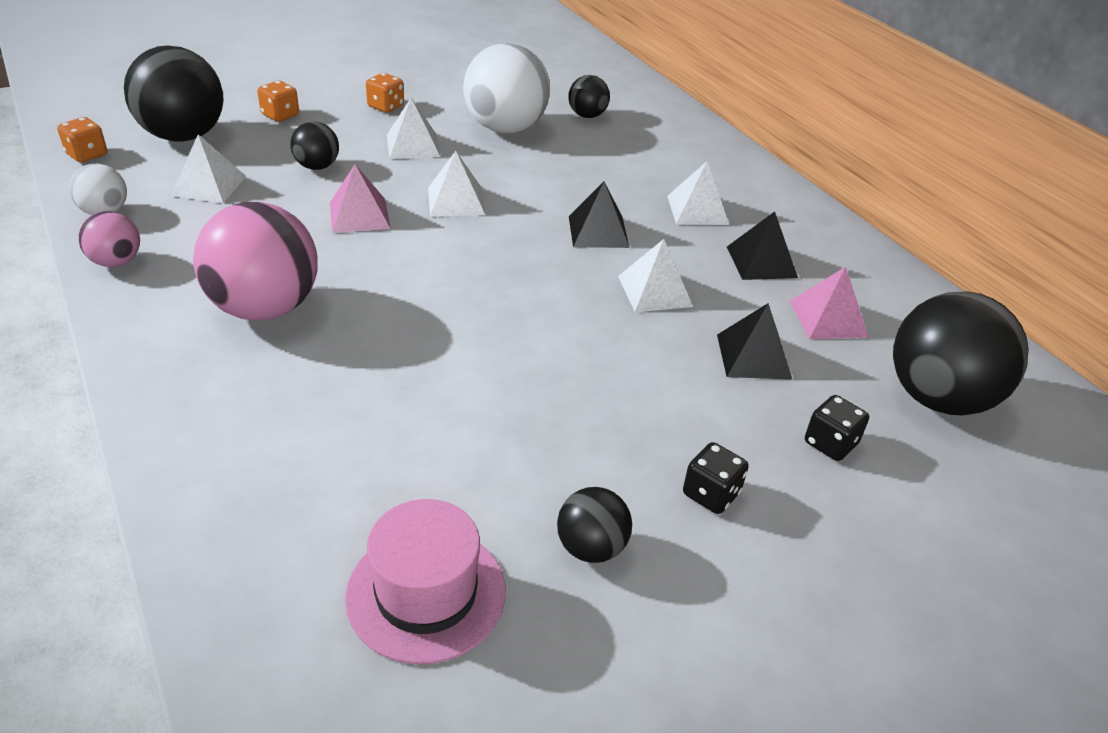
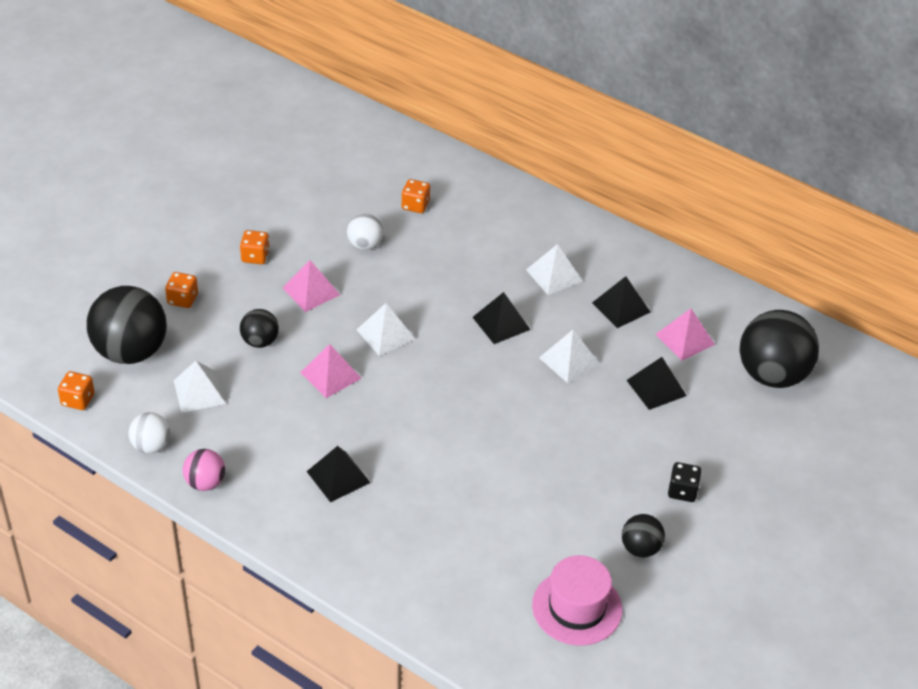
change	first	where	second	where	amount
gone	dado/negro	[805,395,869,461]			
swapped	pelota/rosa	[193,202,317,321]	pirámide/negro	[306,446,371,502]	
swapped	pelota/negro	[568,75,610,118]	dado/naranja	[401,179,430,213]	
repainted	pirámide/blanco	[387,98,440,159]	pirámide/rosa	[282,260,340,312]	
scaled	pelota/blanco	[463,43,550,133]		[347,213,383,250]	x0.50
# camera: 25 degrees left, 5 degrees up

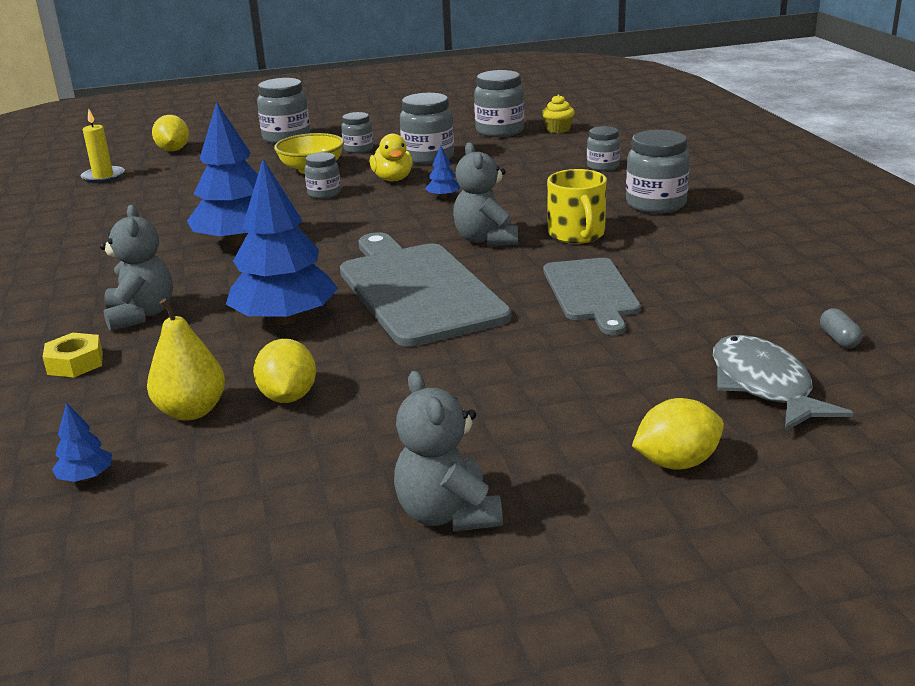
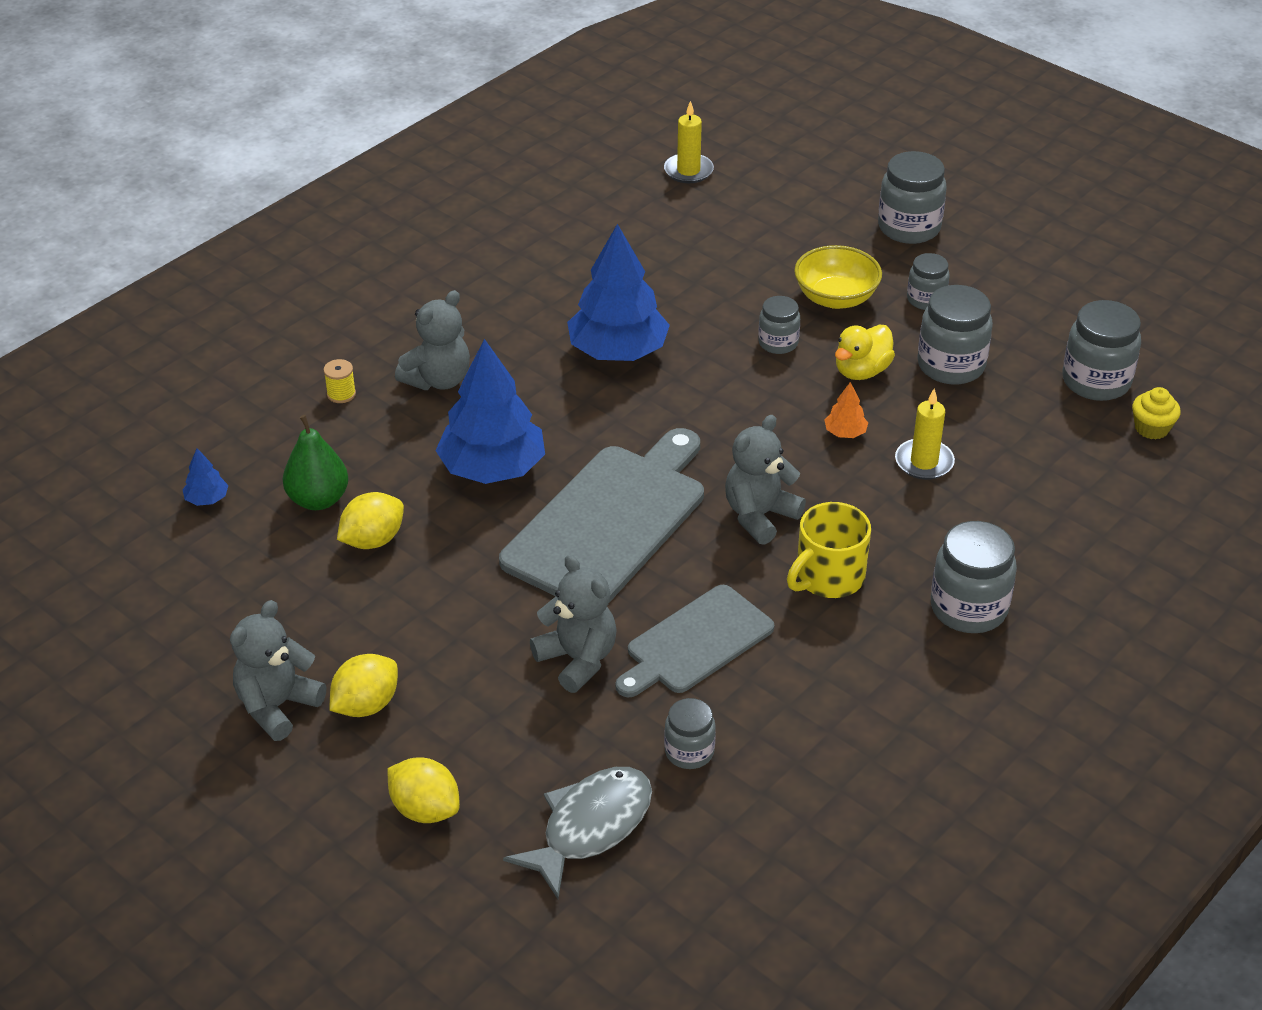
change	first	where	second	where	amount
gone	cápsula/gris	[820,308,862,348]			
new			osito/gris	[530,555,617,693]	
new			vela/amarillo	[895,388,955,480]	
shifted	limón/amarillo	[152,115,189,151]		[330,654,398,717]	
shifted	tarro/gris	[587,126,620,171]		[664,698,716,769]	
swapped	tuerca/amarillo	[43,333,103,378]	carrete/amarillo	[323,359,356,403]	
repainted	pera/amarillo	[147,298,225,421]	pera/verde	[283,415,349,510]	
repainted	árbol/azul	[425,145,460,198]	árbol/naranja	[824,382,868,438]	
# camera: 55 degrees right, 15 degrees up

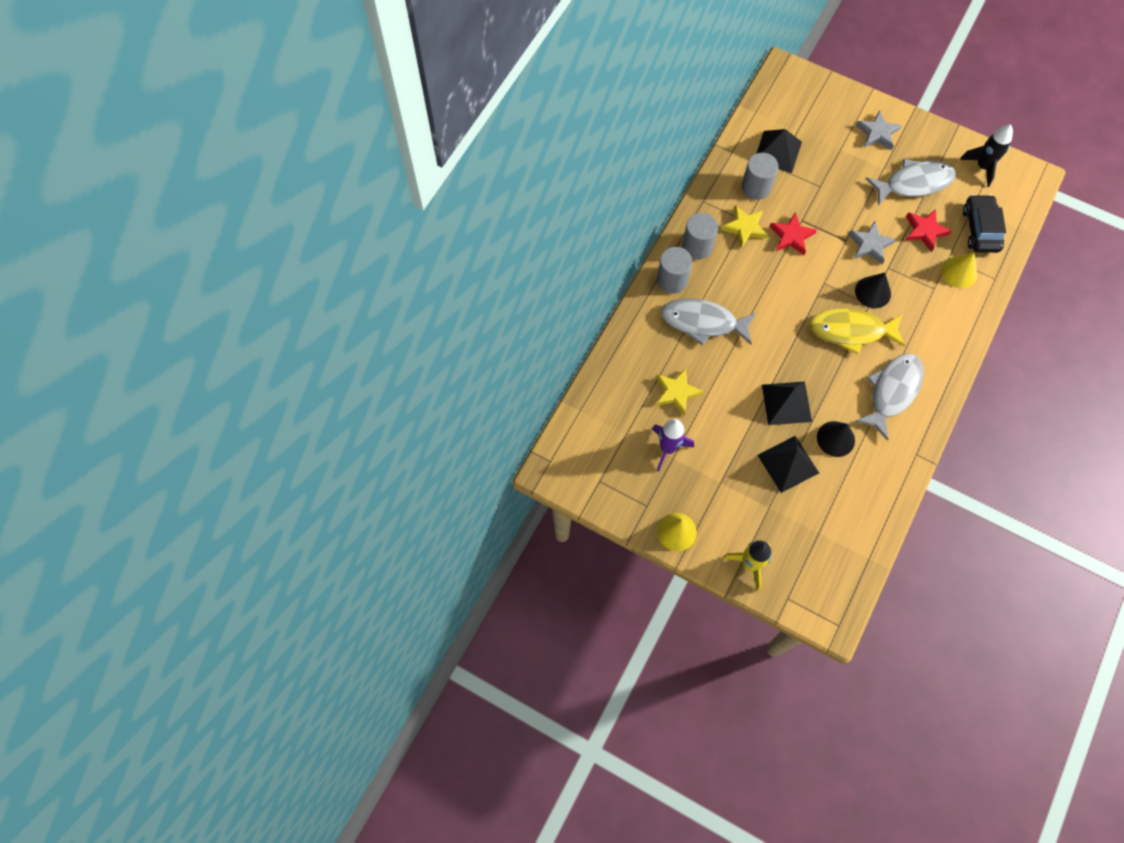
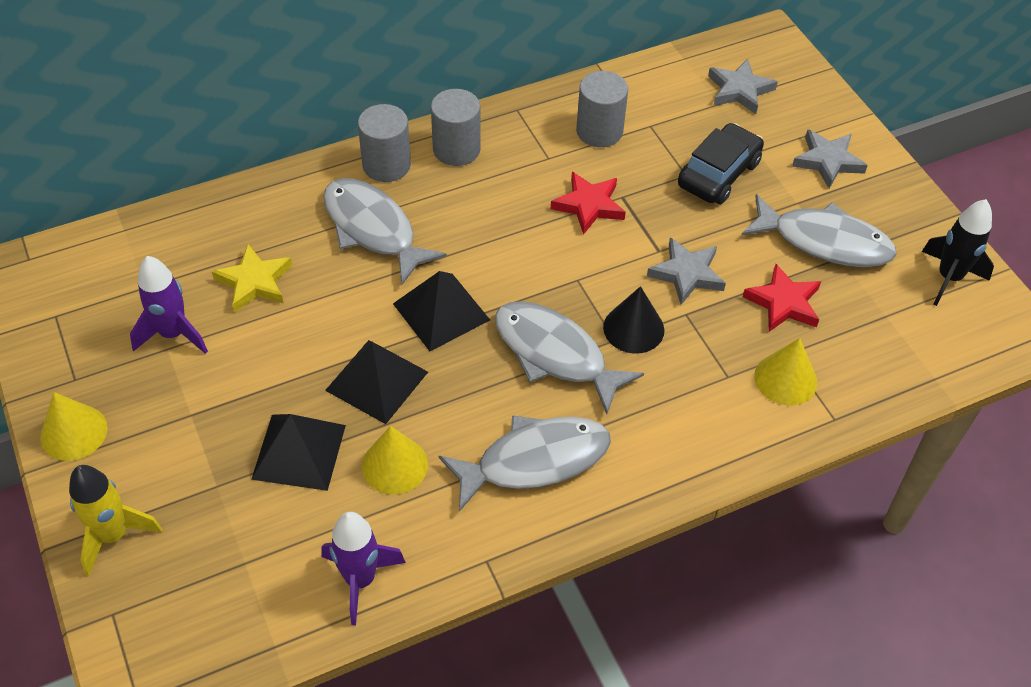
change	first	where	second	where	amount
gone	estrella/amarillo	[721,205,768,248]			
new			cohete/morado	[322,512,406,625]	
new			estrella/gris	[708,59,778,114]	
shifted	pirámide/negro	[756,129,802,173]		[393,271,490,351]	
shifted	coche/negro	[963,194,1006,253]		[678,123,764,204]	
repainted	pez/amarillo	[809,308,905,355]	pez/gris	[495,301,644,414]	
repainted	cono/negro	[817,421,855,457]	cono/amarillo	[362,426,428,494]	
# camera: 35 degrees right, 15 degrees down

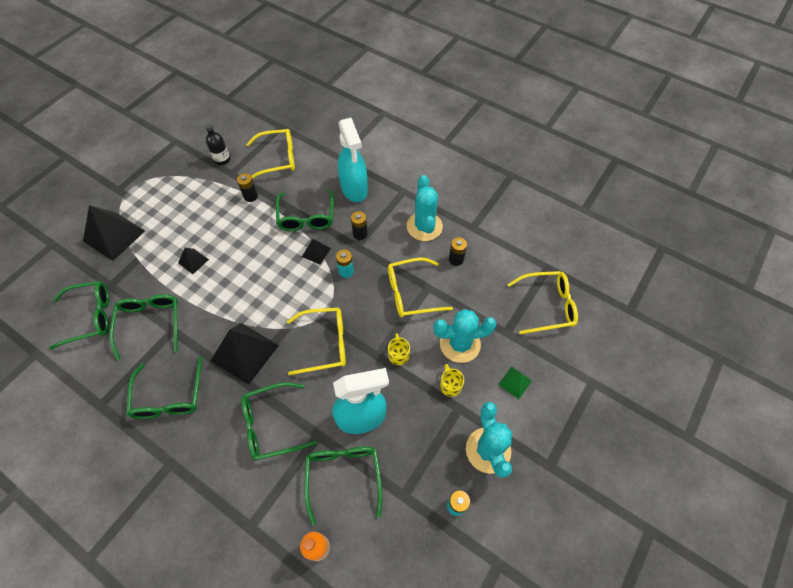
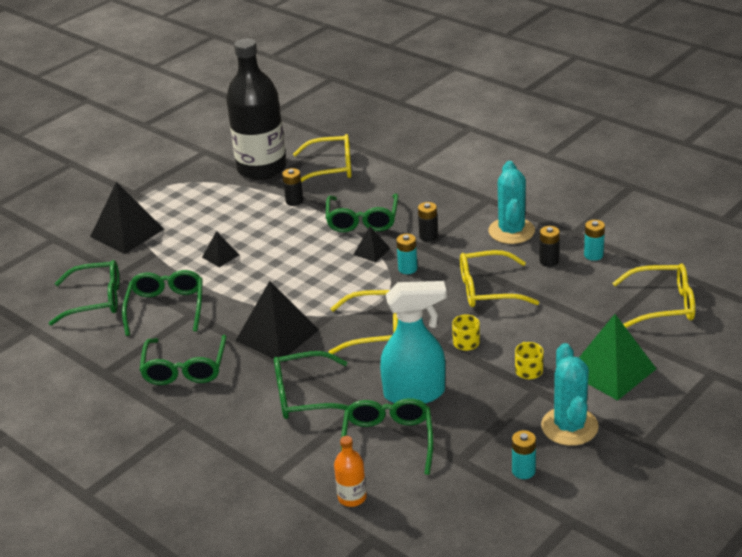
change	first	where	second	where	amount
gone	pulverizador/turquesa	[338,118,368,202]			
gone	cactus/turquesa	[433,309,497,363]			
new			pila/turquesa	[584,220,605,261]	
scaled	botella/negro	[205,123,230,165]		[226,39,286,180]	x2.44
scaled	pirámide/verde	[498,366,532,399]		[579,314,656,400]	x2.03
# camera: 10 degrees right, 25 degrees down

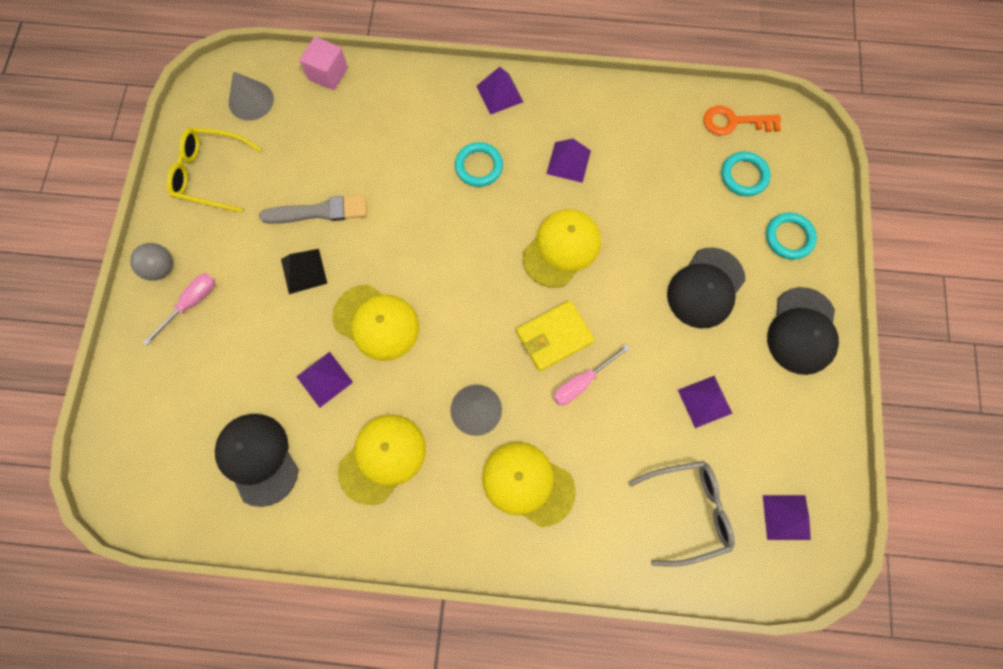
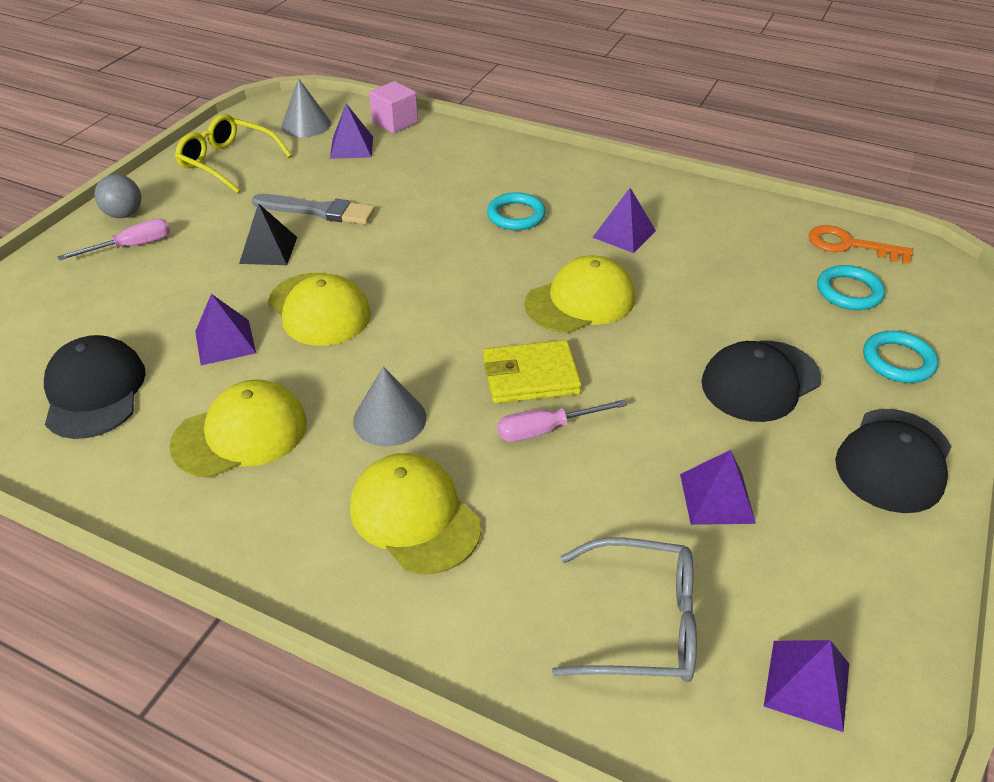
change	first	where	second	where	amount
shifted	pirámide/morado	[476,67,523,115]		[330,104,373,159]	
# camera: 20 degrees right, 30 degrees down

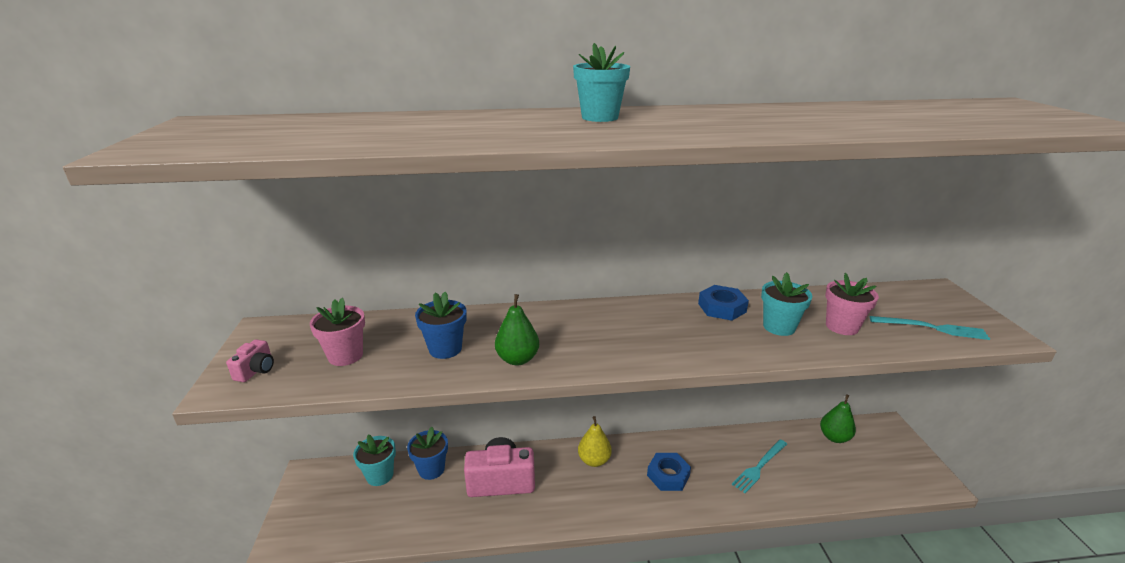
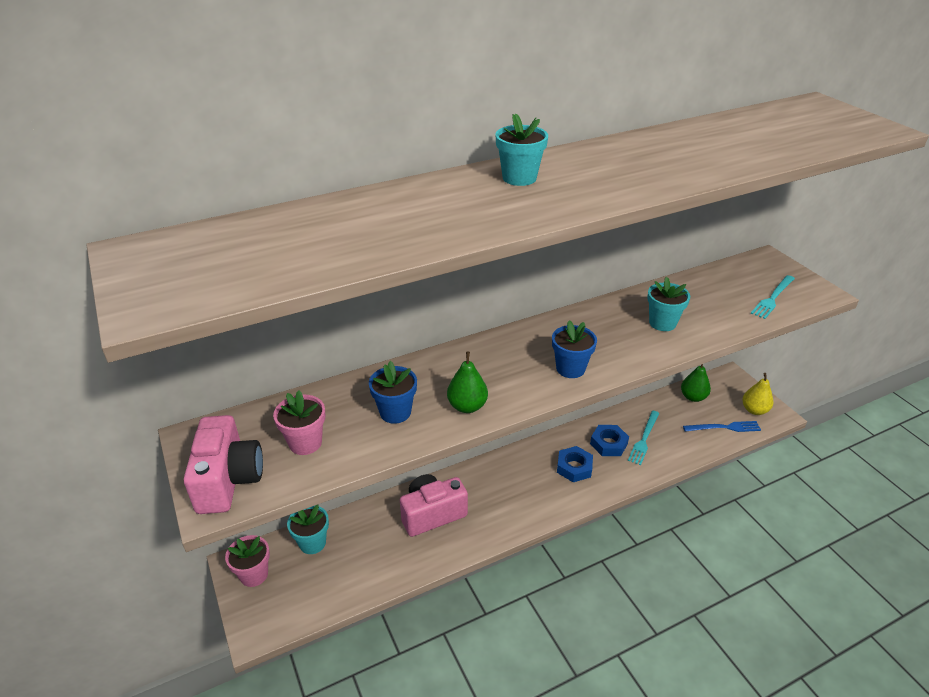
change	first	where	second	where	amount
new			tenedor/azul	[683,421,761,432]	
shifted	maceta/azul	[407,427,448,480]		[552,320,597,378]	
shifted	pera/amarillo	[578,416,612,467]		[742,373,773,415]	
shifted	tuerca/azul	[698,285,749,321]		[590,425,629,456]	
shifted	maceta/rosa	[825,273,879,335]		[225,535,270,587]	
rotated	tenedor/turquesa	[870,316,990,340]		[751,275,795,319]	135 degrees clockwise
scaled	cámara/rosa	[226,340,274,382]		[184,415,263,514]	x2.14
# camera: 20 degrees left, 10 degrees up

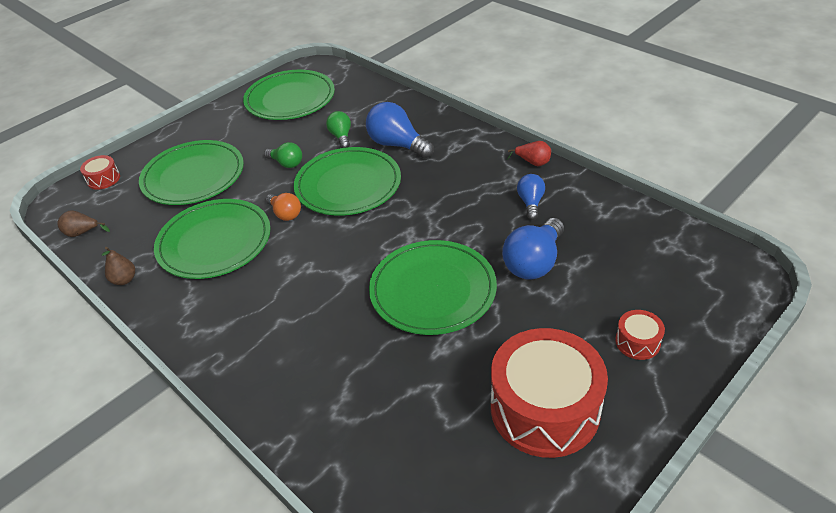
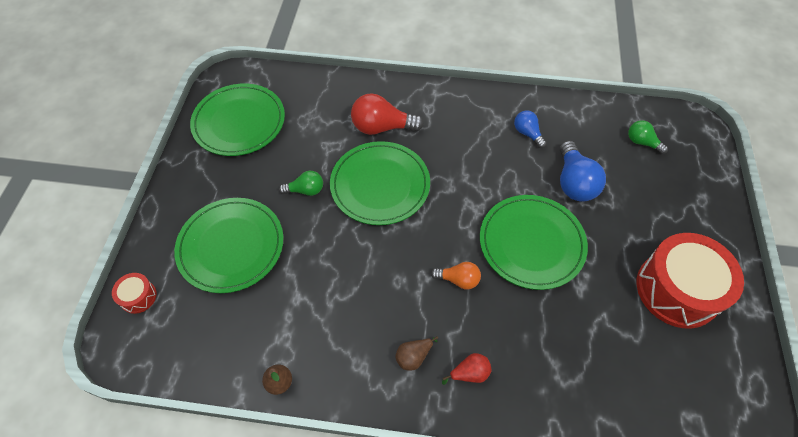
change	first	where	second	where	amount
gone	plato/verde	[154,199,271,279]			
gone	tambor/rojo	[615,310,665,360]			
shifted	pera/marrón	[57,210,110,237]		[395,336,438,371]	
shifted	bombilla/naranja	[266,193,301,221]		[431,262,481,290]	
shifted	bombilla/verde	[326,111,351,148]		[628,120,668,154]	
shifted	pera/rojo	[507,141,551,166]		[442,353,492,385]	
repainted	bombilla/azul	[366,102,434,158]	bombilla/rojo	[351,93,424,135]	
# camera: 40 degrees left, 15 degrees up

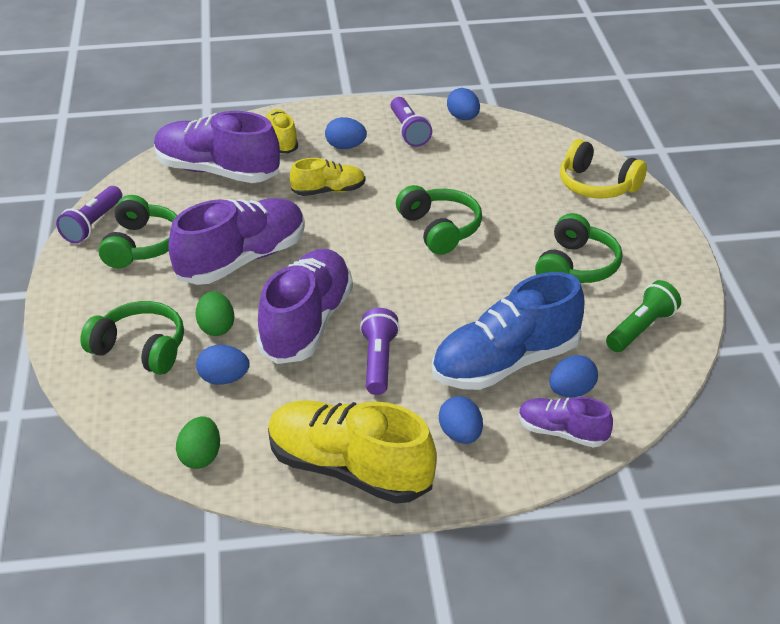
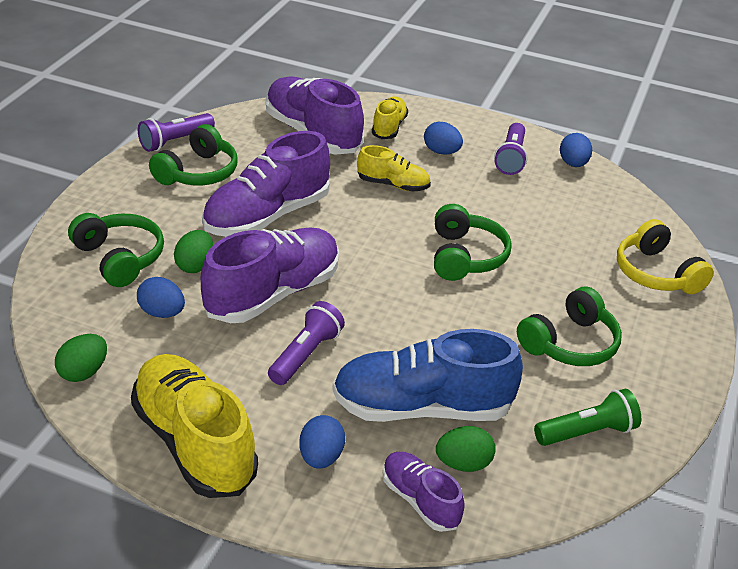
change	first	where	second	where	amount
repainted	huevo/azul	[550,355,598,397]	huevo/verde	[436,426,496,472]	
rotated	zapato/morado	[168,198,305,285]		[202,131,330,237]	150 degrees clockwise
# camera: 25 degrees right, 0 degrees up

